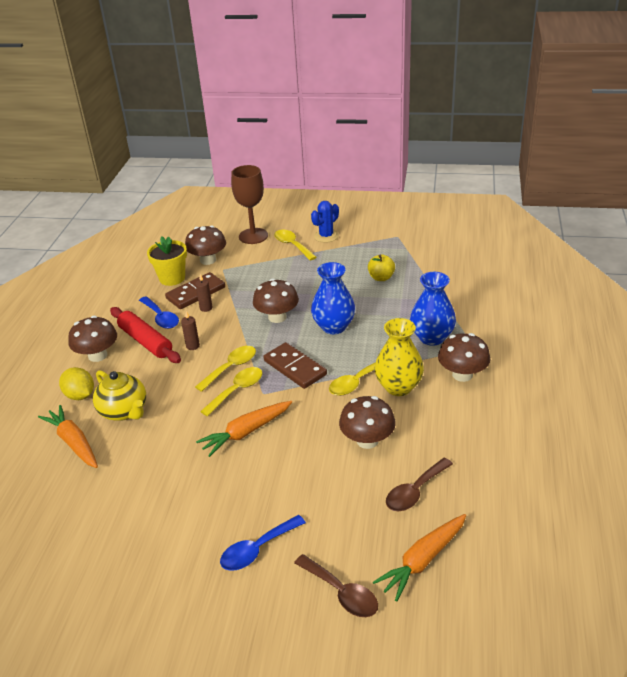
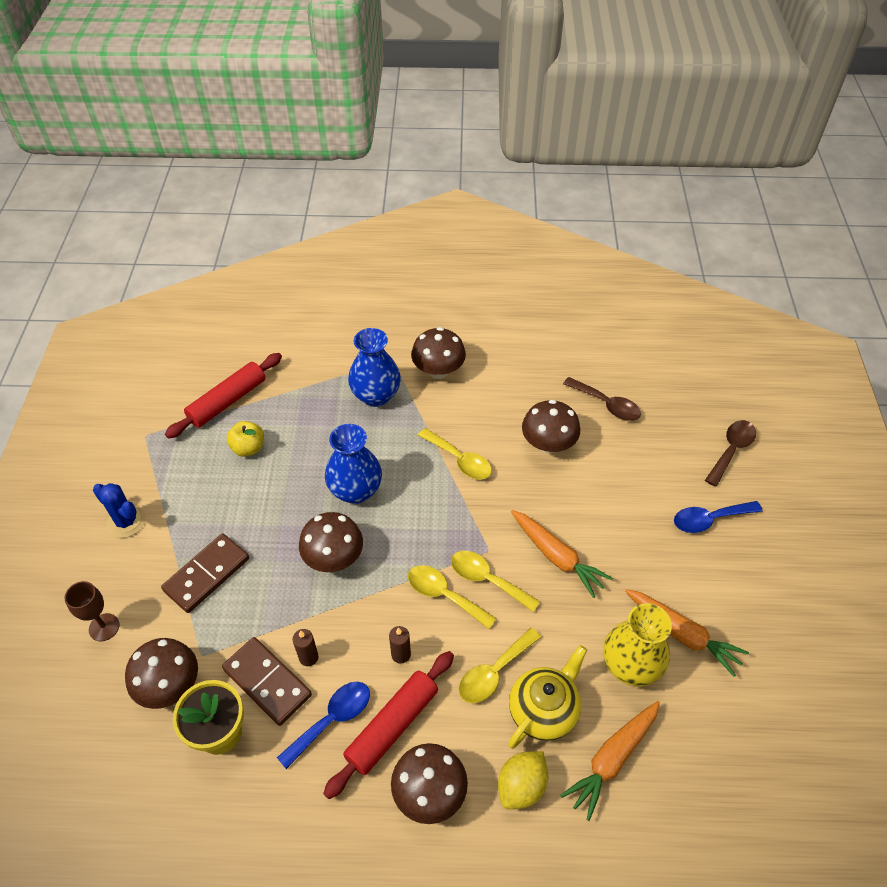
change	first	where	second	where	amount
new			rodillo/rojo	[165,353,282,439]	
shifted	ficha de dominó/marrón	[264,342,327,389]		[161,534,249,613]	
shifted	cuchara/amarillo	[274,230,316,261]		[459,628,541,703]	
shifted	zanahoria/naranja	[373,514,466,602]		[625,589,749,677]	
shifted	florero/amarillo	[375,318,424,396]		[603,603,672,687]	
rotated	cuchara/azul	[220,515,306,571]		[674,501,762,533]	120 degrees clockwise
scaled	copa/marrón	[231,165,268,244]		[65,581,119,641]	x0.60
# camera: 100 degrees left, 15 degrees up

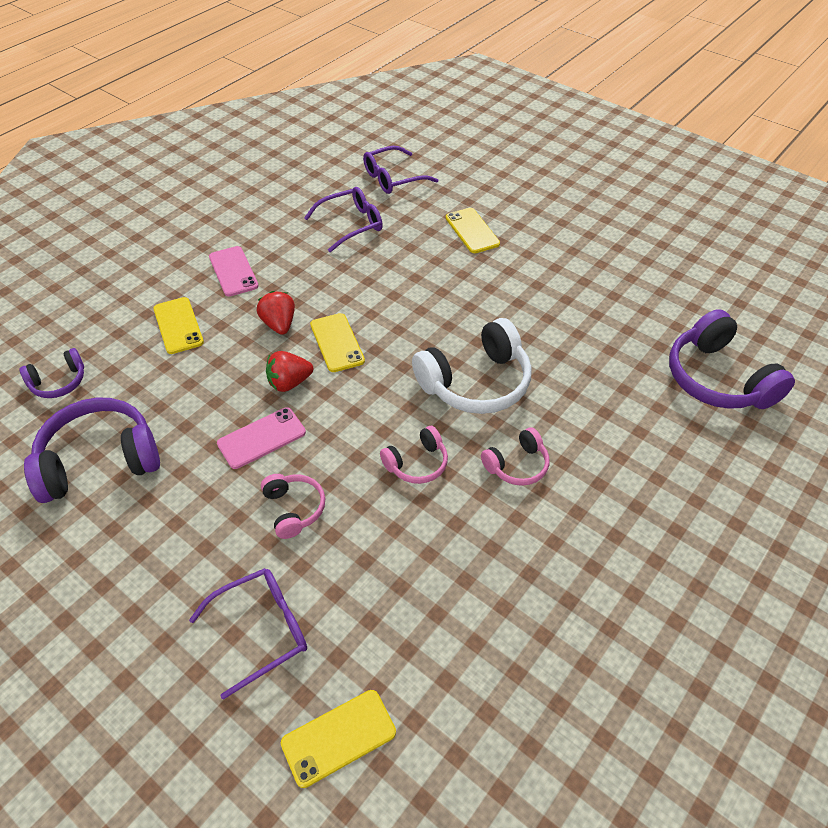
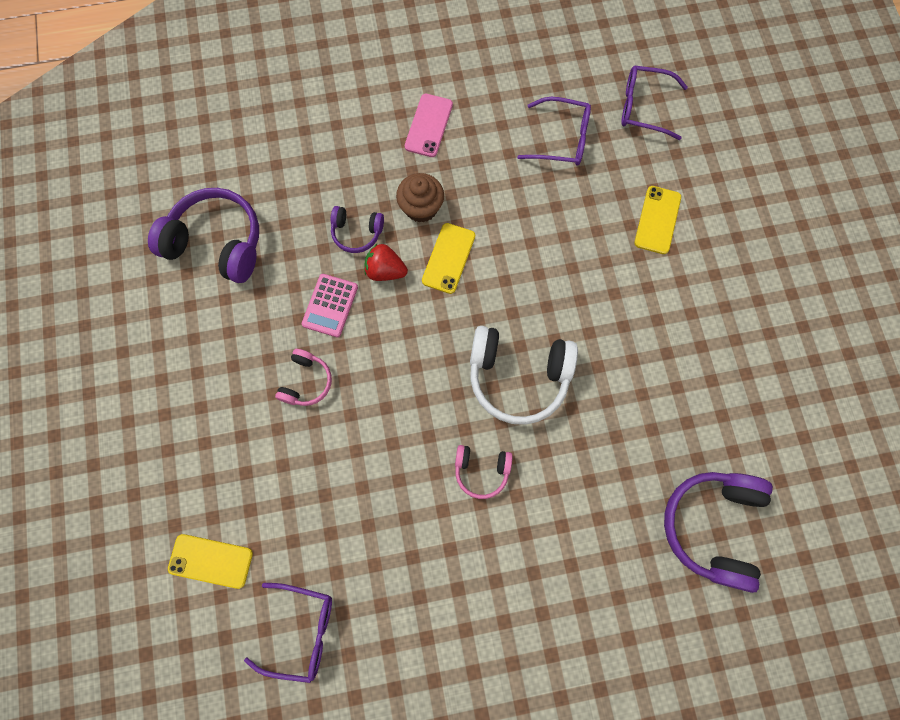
change	first	where	second	where	amount
gone	móvil/amarillo	[153,297,204,354]			
gone	auriculares/rosa	[380,426,448,484]			
shifted	auriculares/morado	[19,348,84,398]		[331,206,384,253]	
shifted	gafas/morado	[189,568,307,700]		[244,583,332,683]	
swapped	móvil/rosa	[217,407,306,469]	calculadora/rosa	[302,274,358,337]	
swapped	fresa/rojo	[257,291,295,335]	magdalena/marrón	[396,173,444,223]	
# camera: 40 degrees right, 25 degrees up

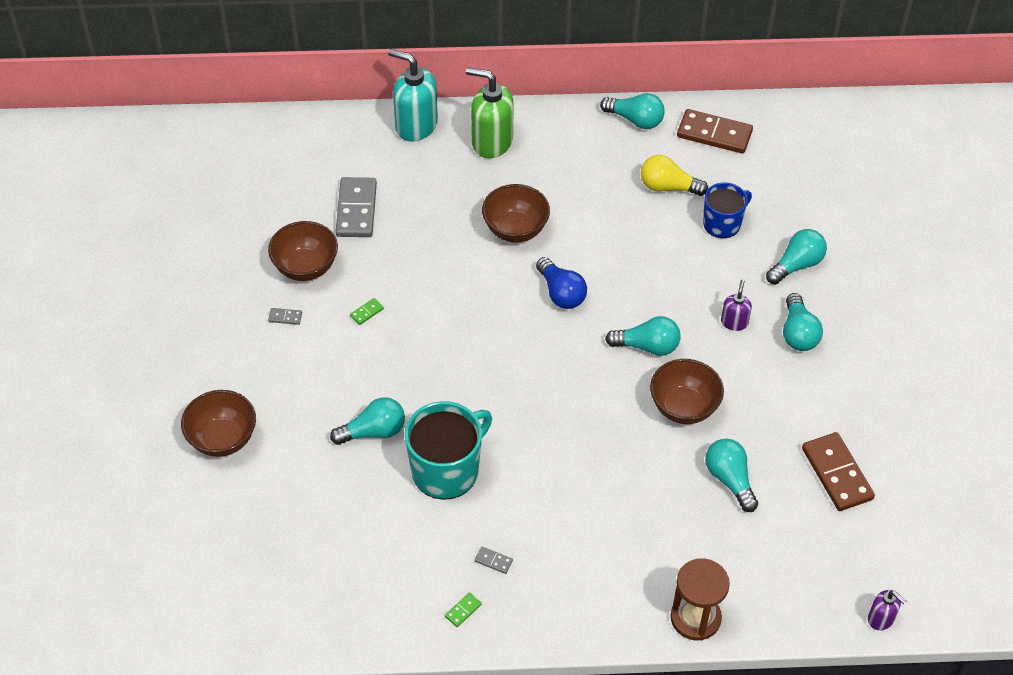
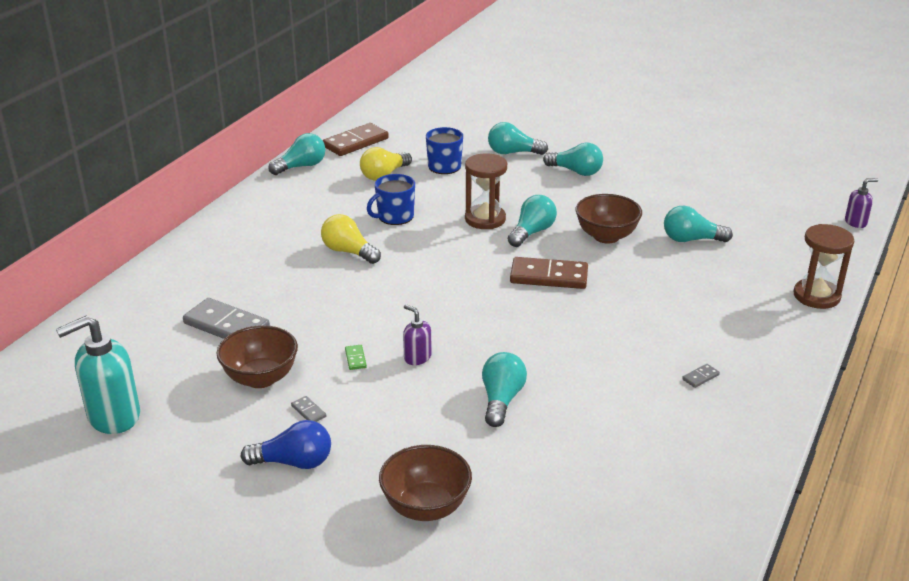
change	first	where	second	where	amount
gone	taza/turquesa	[405,401,492,500]			
gone	ficha de dominó/verde	[445,593,482,627]			
gone	dispensador de jabón/verde	[466,67,514,158]			
new			taza/azul	[367,174,415,225]	
new			reloj de arena/marrón	[465,153,507,229]	
shifted	dispensador de jabón/turquesa	[388,49,438,142]		[56,315,140,434]	
shifted	bombilla/azul	[536,257,587,309]		[241,420,331,469]	
shifted	dispensador de jabón/morado	[721,279,752,331]		[403,304,432,365]	
shifted	ficha de dominó/marrón	[802,432,875,511]		[510,257,588,289]	
swapped	cuenco/marrón	[482,184,550,242]	bombilla/amarillo	[321,214,381,264]	
rotated	ficha de dominó/gris	[268,308,302,325]		[291,396,326,422]	75 degrees counterclockwise
rotated	bombilla/turquesa	[766,229,827,284]		[488,122,548,155]	75 degrees counterclockwise
# camera: 60 degrees left, 20 degrees down

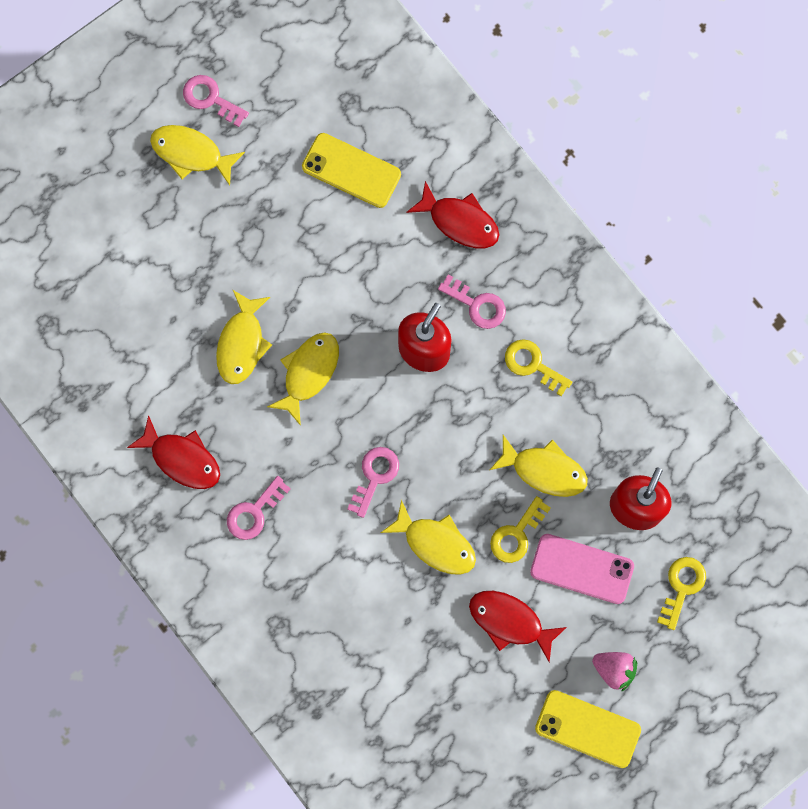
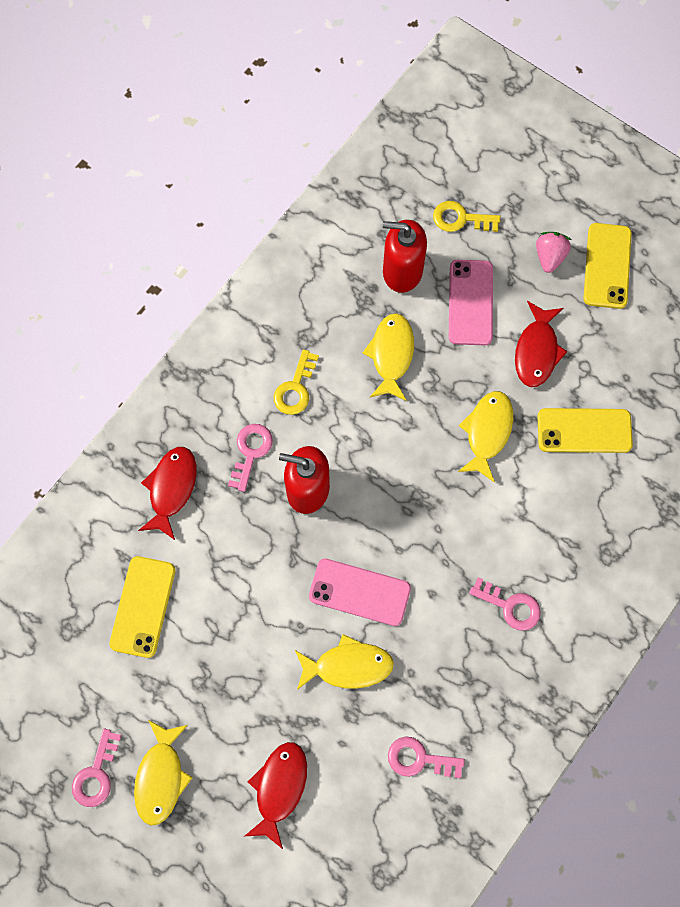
change	first	where	second	where	amount
gone	llave/amarillo	[490,496,551,563]			
new			móvil/amarillo	[537,408,633,453]	
shifted	pez/rojo	[127,415,220,489]		[245,742,307,849]	
shifted	llave/rosa	[347,447,399,518]		[388,736,465,778]	
swapped	pez/amarillo	[267,332,339,426]	móvil/rosa	[309,558,411,626]	
# camera: 105 degrees left, 5 degrees down

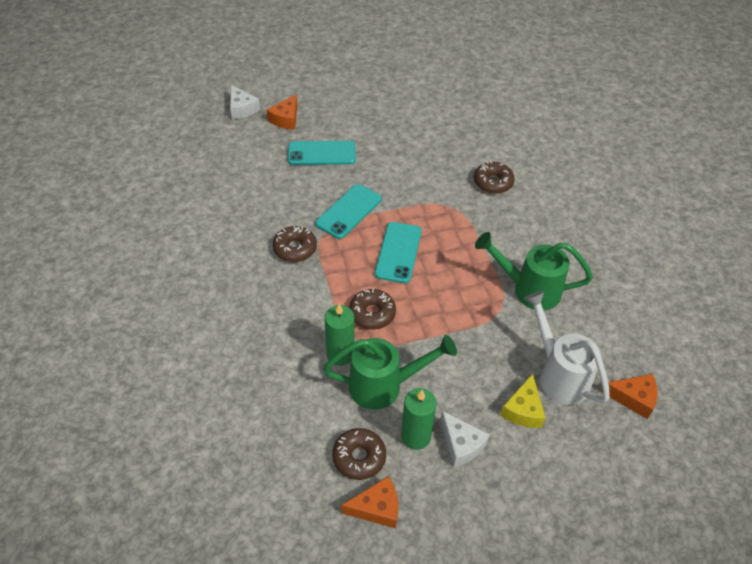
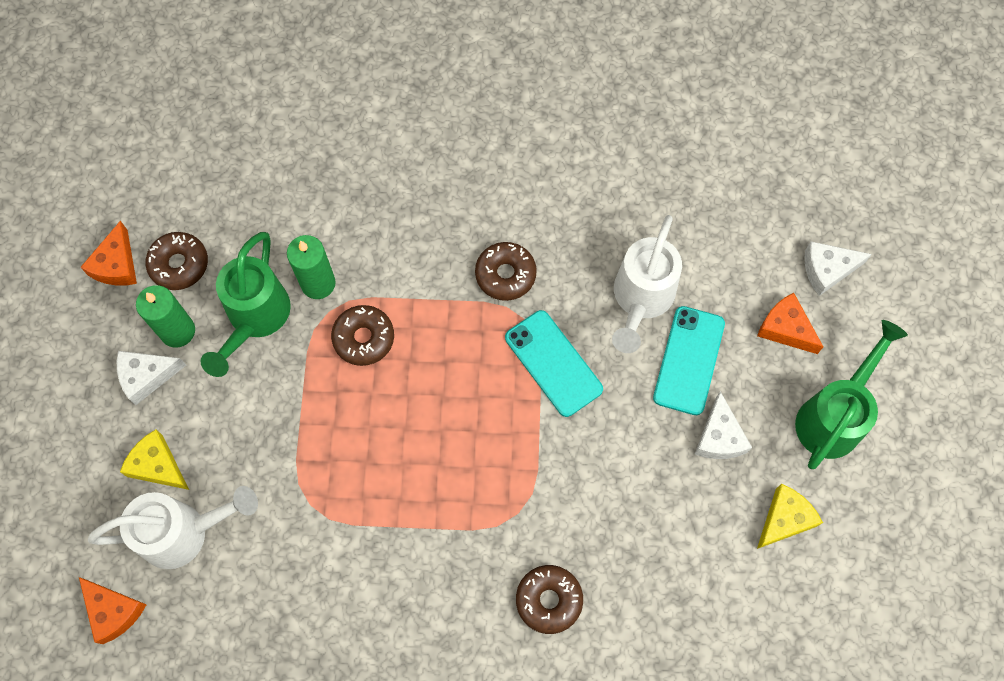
change	first	where	second	where	amount
gone	móvil/turquesa	[375,222,422,283]			
new			regadera/blanco	[612,215,682,353]	
new			queso/blanco	[695,391,752,459]	
new			queso/amarillo	[757,484,823,549]	
shifted	regadera/verde	[475,232,593,310]		[795,320,908,469]	
rotated	queso/naranja	[601,374,658,419]		[79,577,147,644]	75 degrees counterclockwise
# camera: 110 degrees right, 20 degrees up

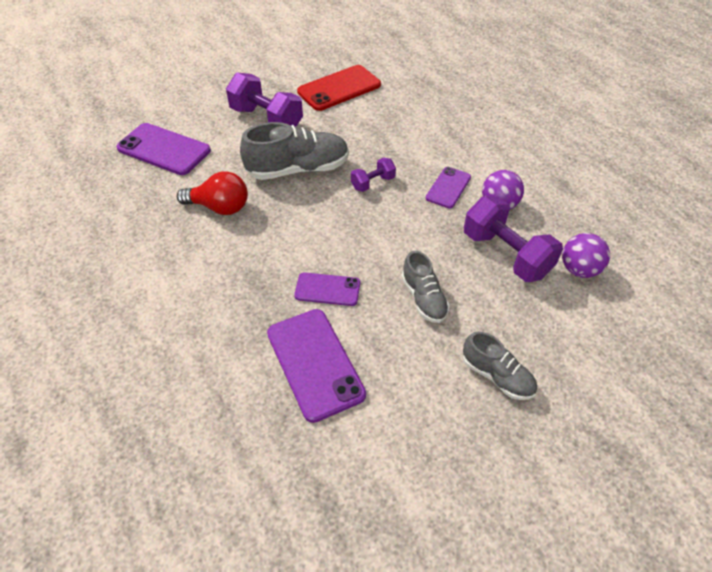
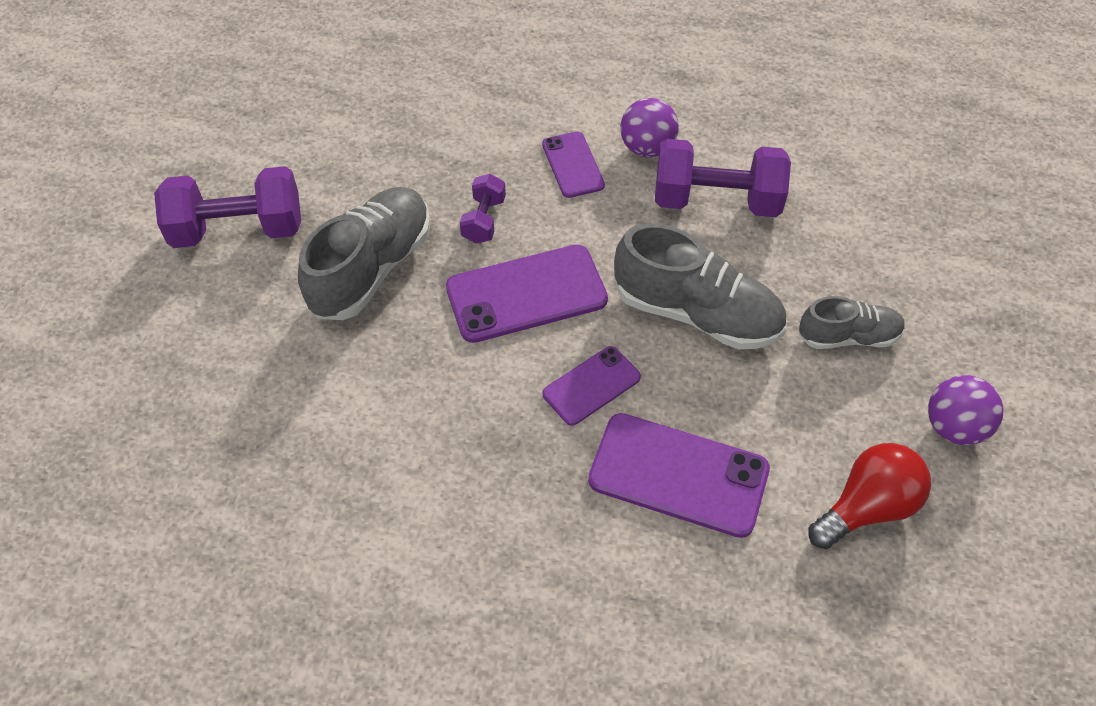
change	first	where	second	where	amount
gone	móvil/rojo	[297,65,381,111]			
shifted	móvil/morado	[116,123,211,175]		[446,245,608,343]	
shifted	bombilla/rojo	[177,171,248,215]		[808,443,931,549]	
shifted	pelota/morado	[562,233,610,278]		[928,375,1003,445]	
scaled	zapato/gris	[402,251,450,323]		[614,223,786,349]	x1.70
# camera: 45 degrees left, 5 degrees up

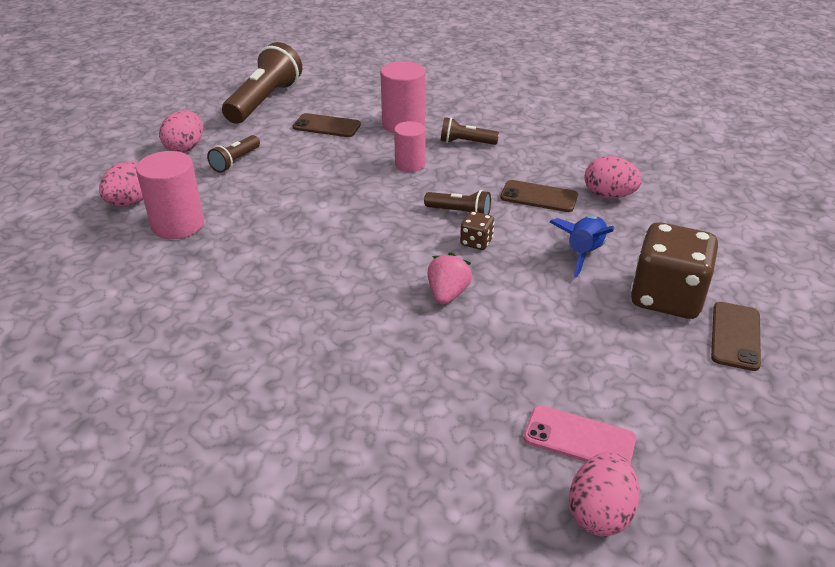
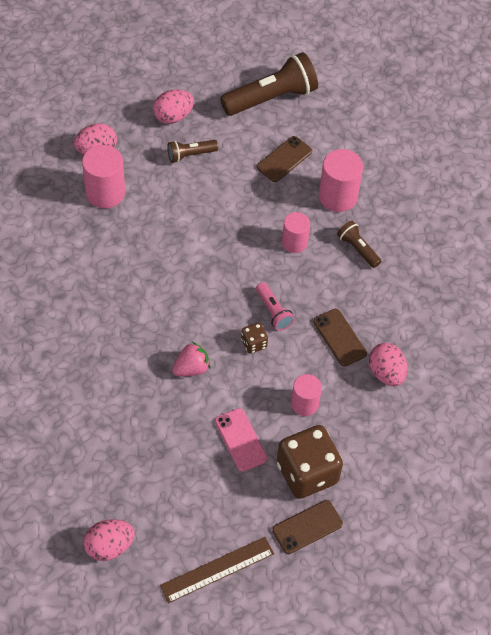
change	first	where	second	where	amount
new			regla/marrón	[160,537,274,603]	
shifted	móvil/rosa	[524,405,636,463]		[215,408,268,472]	
swapped	cohete/azul	[550,215,615,278]	cilindro/rosa	[291,374,322,416]	
repainted	lámpara de mano/marrón	[424,190,491,215]	lámpara de mano/rosa	[256,282,295,331]	
rotated	móvil/marrón	[293,113,361,137]		[257,136,312,182]	75 degrees clockwise
# camera: 40 degrees right, 20 degrees up

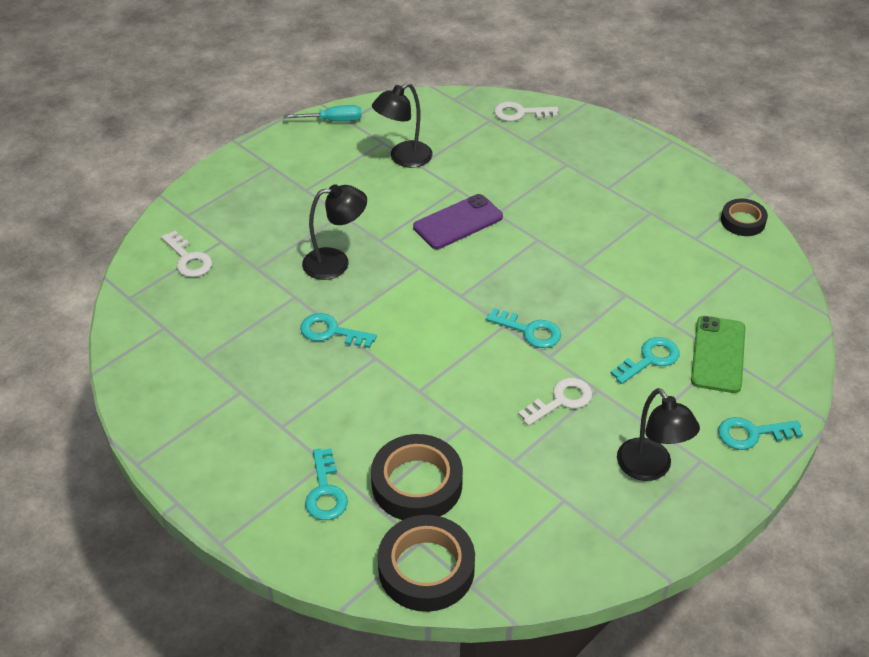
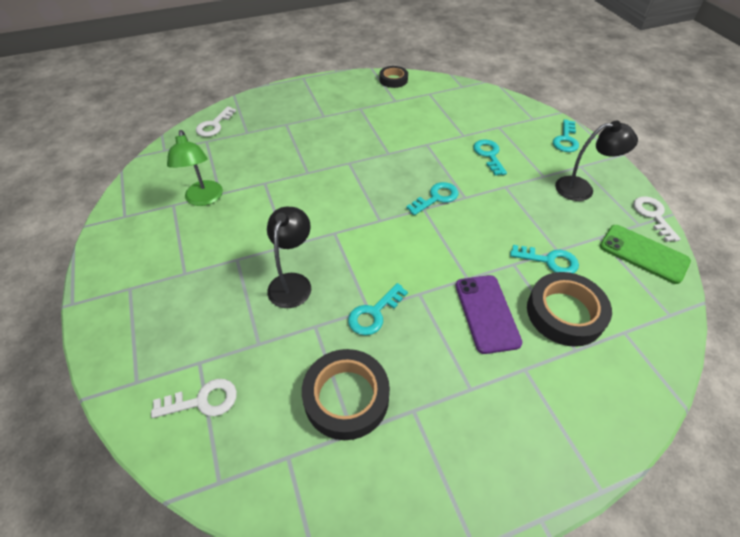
change	first	where	second	where	amount
gone	destornillador/turquesa	[284,105,362,122]			
shifted	llave/turquesa	[305,448,348,520]		[510,245,579,273]	
shifted	cinta adhesiva/negro	[378,515,475,612]		[302,349,390,440]	
shifted	móvil/morado	[413,194,503,249]		[456,275,523,354]	
shifted	llave/blanco	[518,378,592,426]		[634,196,681,242]	
shifted	móvil/verde	[691,316,745,393]		[600,225,691,284]	
repainted	lámpara/negro	[372,83,433,168]	lámpara/verde	[167,130,223,206]	
# camera: 65 degrees left, 5 degrees up

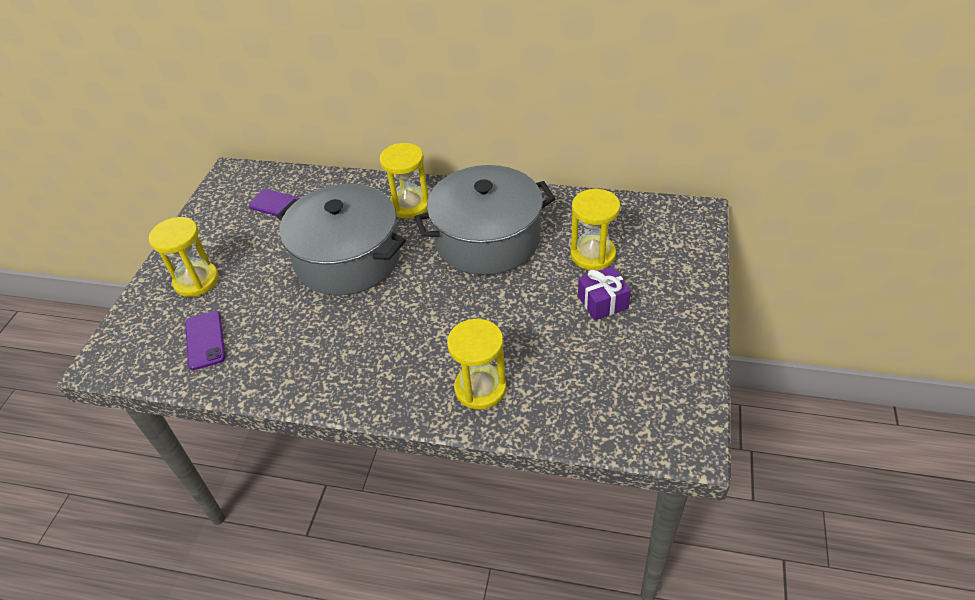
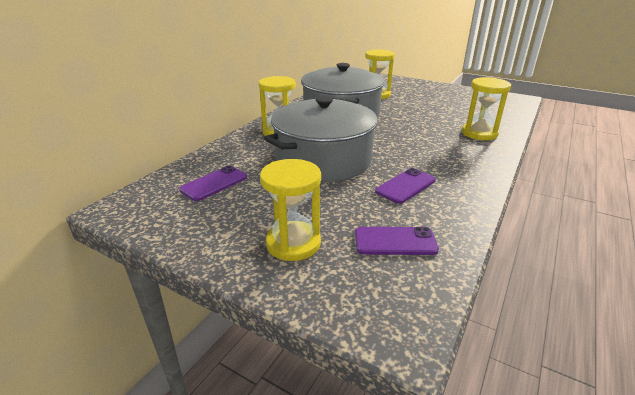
change	first	where	second	where	amount
gone	regalo/morado	[578,266,631,321]			
new			móvil/morado	[375,168,436,204]	
# camera: 75 degrees left, 15 degrees down

